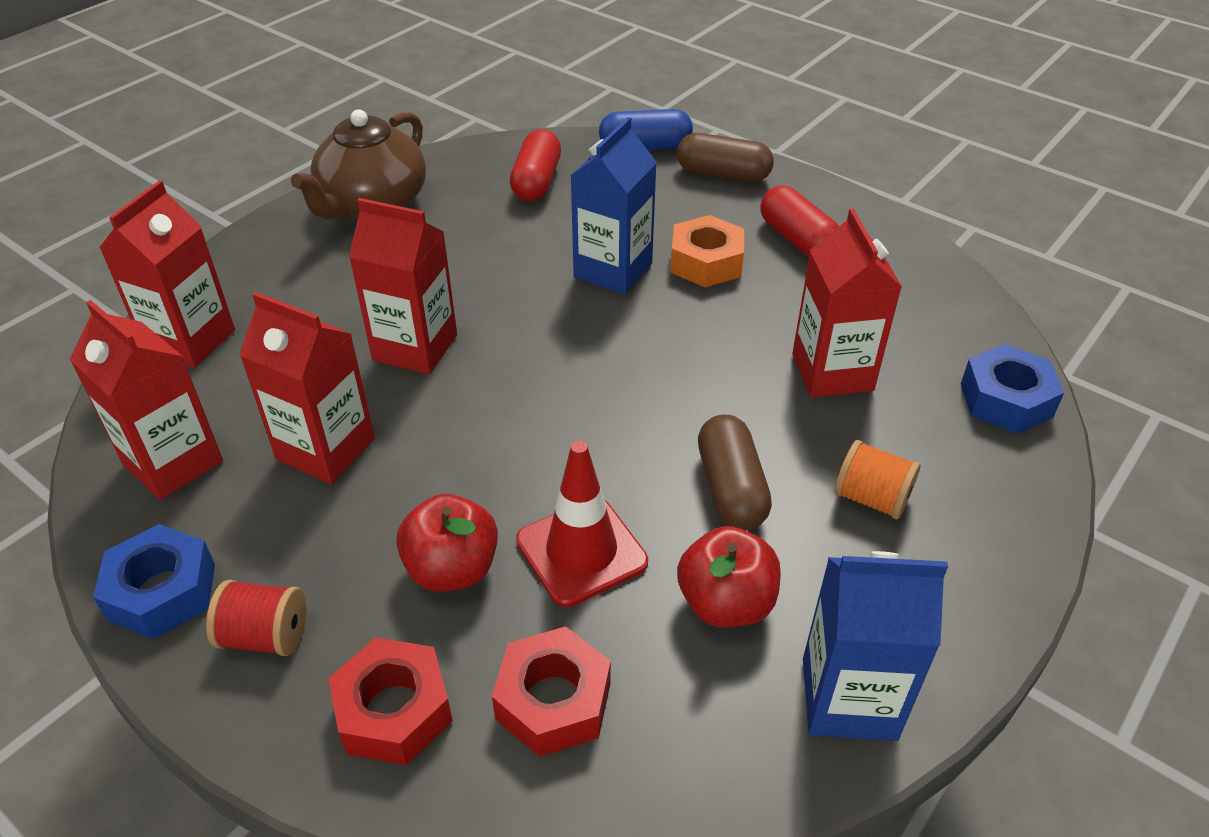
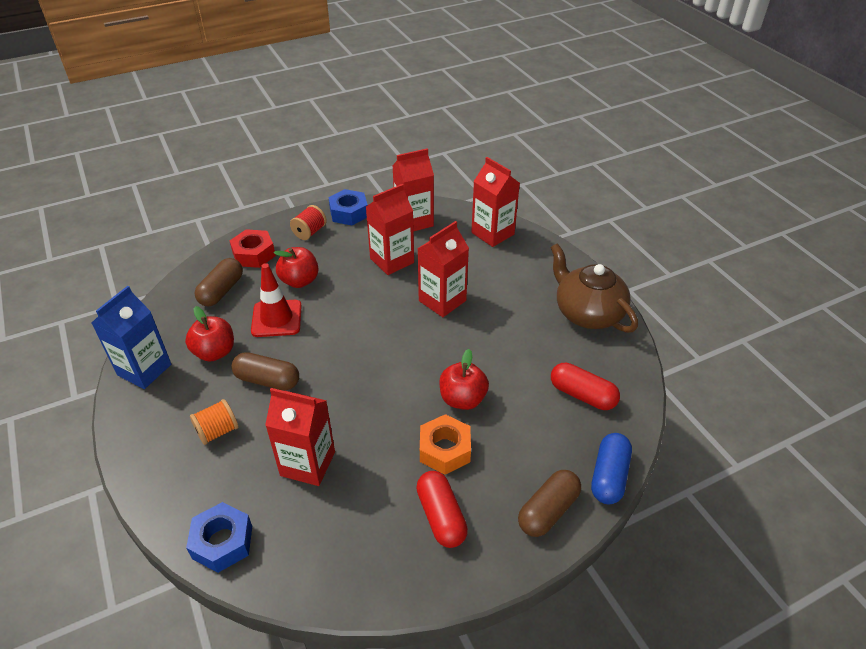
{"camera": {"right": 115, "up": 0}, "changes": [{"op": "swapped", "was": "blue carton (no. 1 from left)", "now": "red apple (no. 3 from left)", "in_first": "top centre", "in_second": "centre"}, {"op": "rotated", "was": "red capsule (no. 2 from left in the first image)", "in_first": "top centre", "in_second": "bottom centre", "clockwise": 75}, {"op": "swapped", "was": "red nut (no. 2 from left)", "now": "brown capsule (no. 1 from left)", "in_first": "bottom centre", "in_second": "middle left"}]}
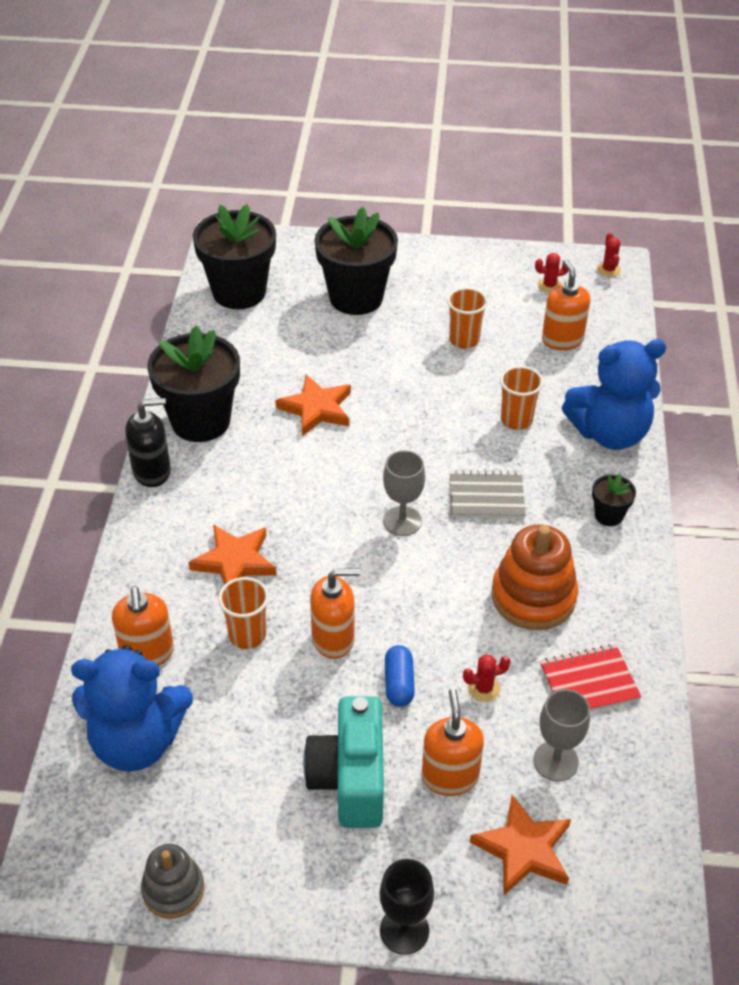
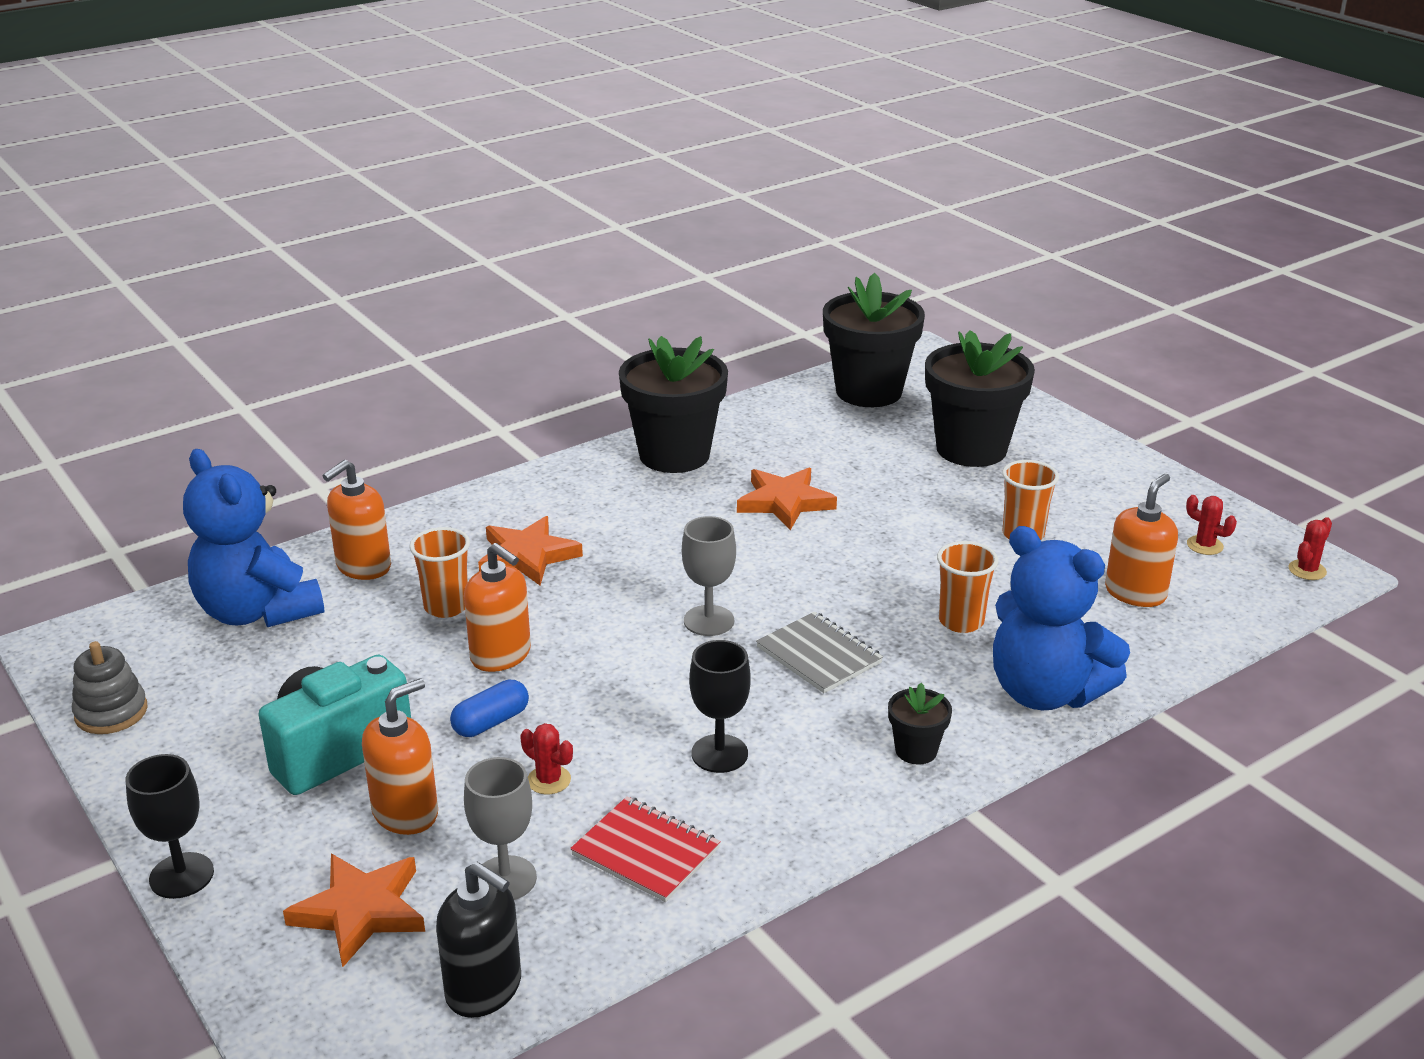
{"camera": {"right": 50, "up": -15}, "changes": [{"op": "shifted", "was": "black soap dispenser", "in_first": "middle left", "in_second": "bottom centre"}, {"op": "swapped", "was": "orange stacking toy", "now": "black goblet (no. 2 from left)", "in_first": "middle right", "in_second": "bottom centre"}]}
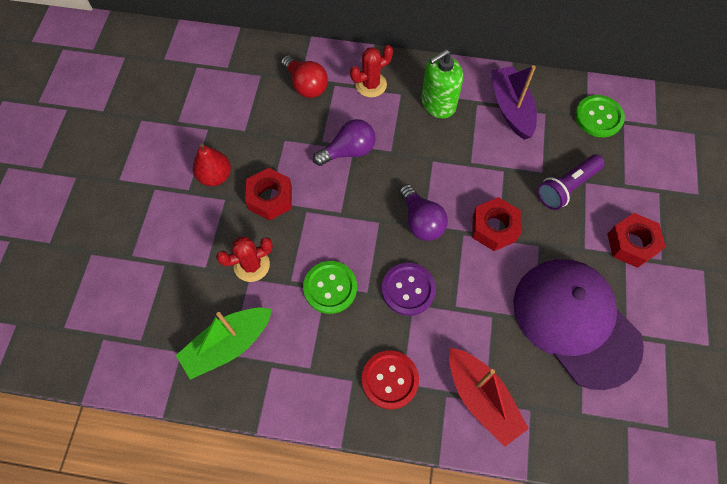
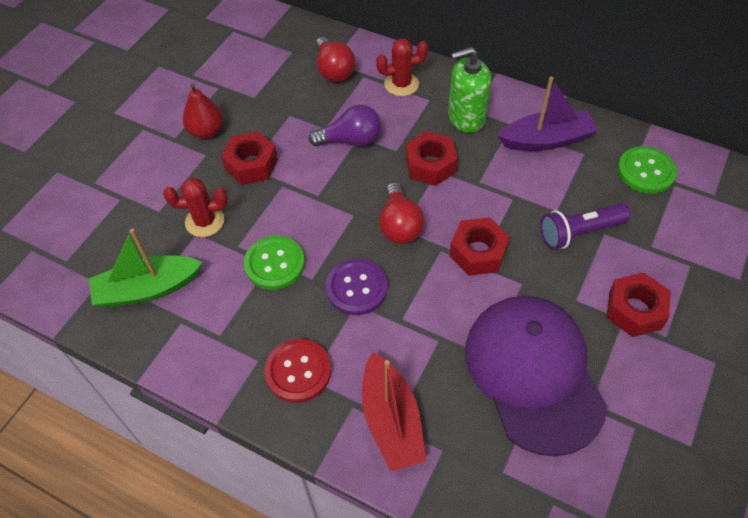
{"camera": {"right": 20, "up": -10}, "changes": [{"op": "rotated", "was": "purple boat", "in_first": "top right", "in_second": "top right", "clockwise": 75}, {"op": "repainted", "was": "purple light bulb (no. 2 from left)", "now": "red light bulb (no. 2 from left)", "in_first": "centre", "in_second": "centre"}, {"op": "new", "now": "red nut (no. 2 from left)", "in_second": "top centre"}]}
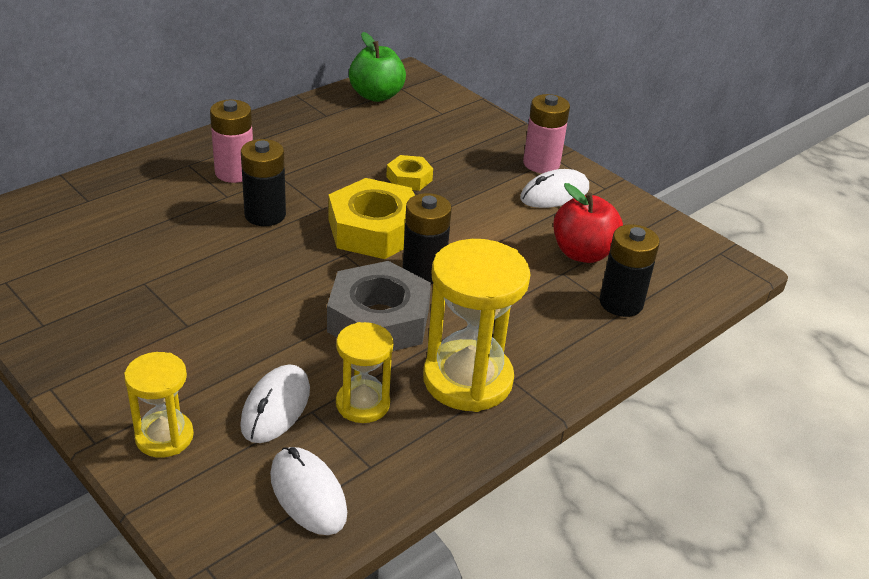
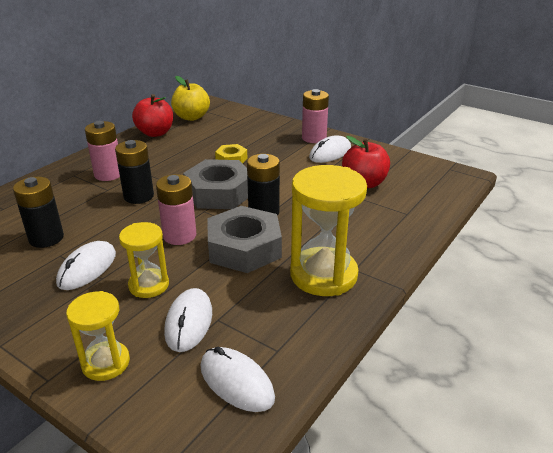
{"camera": {"right": -10, "up": -5}, "changes": [{"op": "repainted", "was": "green apple", "now": "yellow apple", "in_first": "top centre", "in_second": "top centre"}, {"op": "repainted", "was": "yellow nut (no. 1 from left)", "now": "grey nut (no. 1 from left)", "in_first": "centre", "in_second": "centre"}, {"op": "shifted", "was": "black battery (no. 3 from left in the first image)", "now": "black battery (no. 1 from left)", "in_first": "middle right", "in_second": "middle left"}, {"op": "shifted", "was": "yellow hourglass (no. 2 from left)", "in_first": "centre", "in_second": "middle left"}, {"op": "new", "now": "red apple (no. 1 from left)", "in_second": "top left"}, {"op": "new", "now": "pink battery (no. 2 from left)", "in_second": "middle left"}, {"op": "new", "now": "white mouse (no. 1 from left)", "in_second": "middle left"}]}
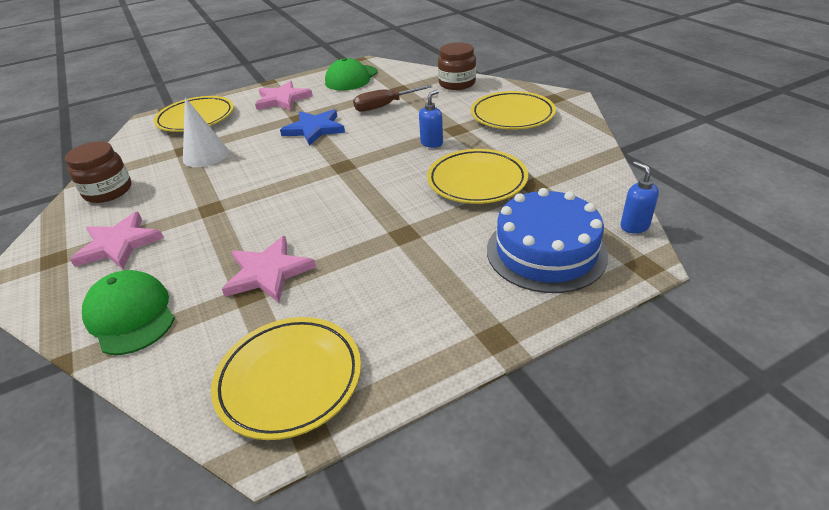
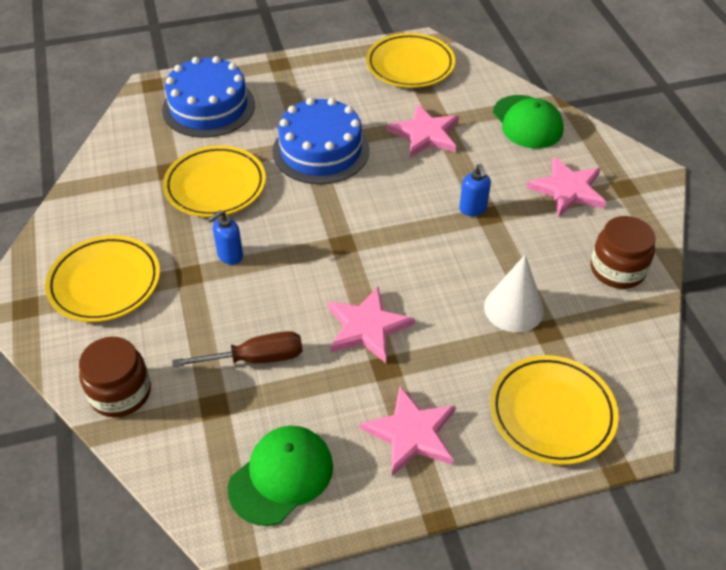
{"camera": {"right": -170, "up": 10}, "changes": [{"op": "repainted", "was": "blue star", "now": "pink star (no. 1 from left)", "in_first": "top centre", "in_second": "centre"}, {"op": "shifted", "was": "blue soap dispenser (no. 2 from left)", "in_first": "middle right", "in_second": "centre"}, {"op": "new", "now": "blue cake (no. 2 from left)", "in_second": "top centre"}]}
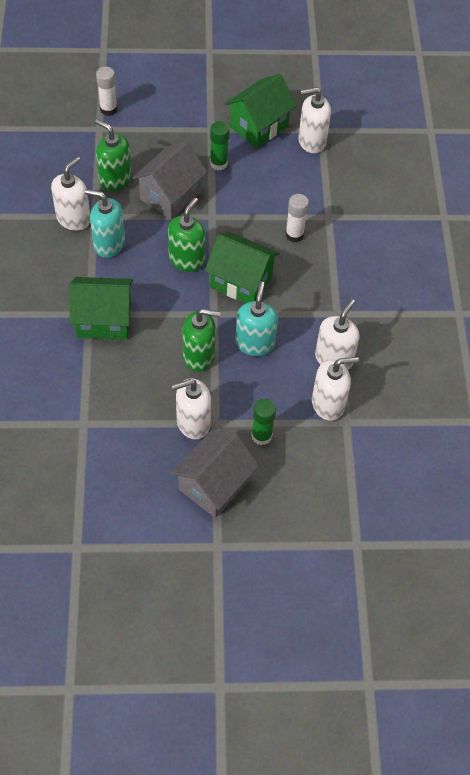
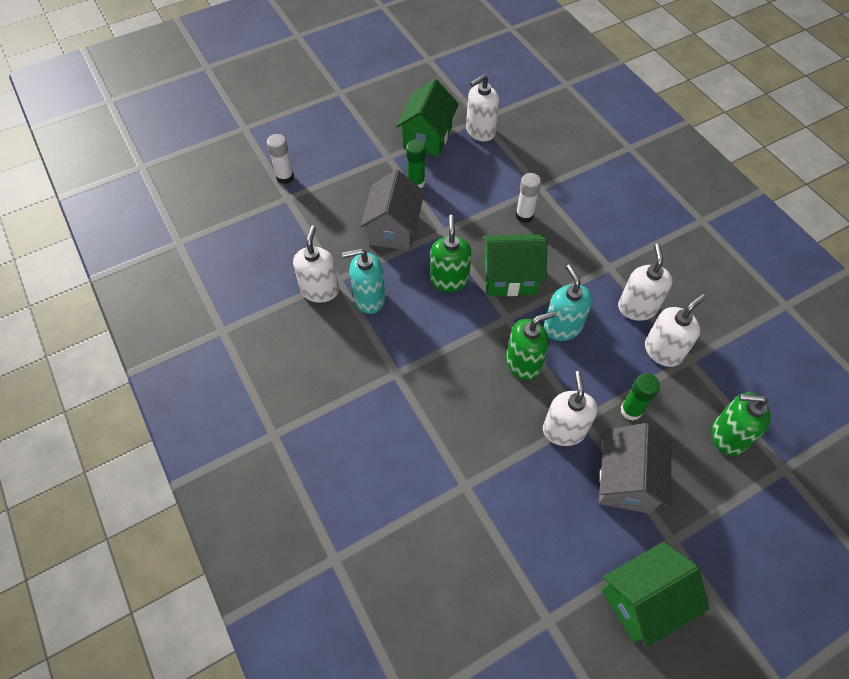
{"camera": {"right": -25, "up": 0}, "changes": [{"op": "shifted", "was": "green soap dispenser (no. 1 from left in the first image)", "now": "green soap dispenser (no. 3 from left)", "in_first": "top left", "in_second": "middle right"}, {"op": "shifted", "was": "green house (no. 1 from left in the first image)", "now": "green house (no. 3 from left)", "in_first": "middle left", "in_second": "bottom right"}, {"op": "rotated", "was": "white soap dispenser (no. 2 from left in the first image)", "in_first": "centre", "in_second": "middle right", "clockwise": 135}]}
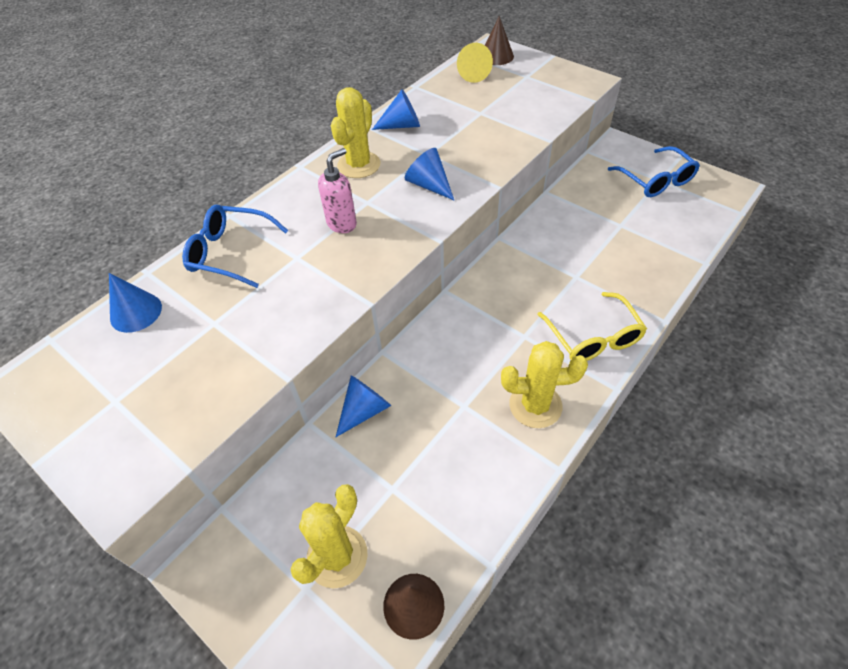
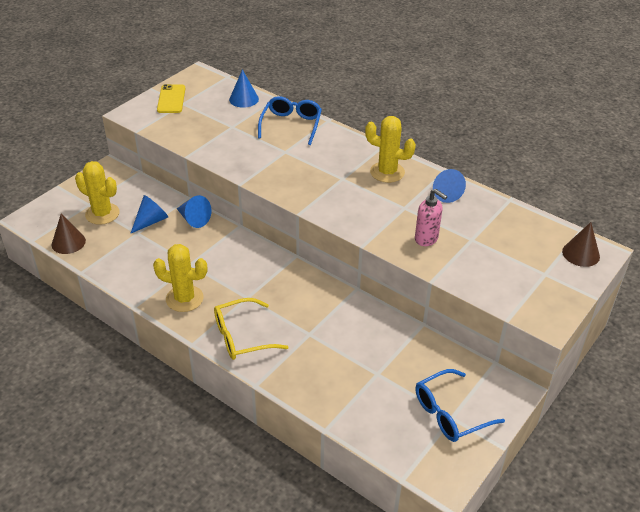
{"camera": {"right": 85, "up": -10}, "changes": [{"op": "gone", "was": "yellow cone", "in_first": "top centre"}, {"op": "shifted", "was": "pink soap dispenser", "in_first": "top centre", "in_second": "middle right"}, {"op": "shifted", "was": "blue cone (no. 4 from left in the first image)", "now": "blue cone (no. 1 from left)", "in_first": "top centre", "in_second": "middle left"}, {"op": "rotated", "was": "yellow cactus (no. 3 from left in the first image)", "in_first": "centre", "in_second": "middle left", "clockwise": -75}, {"op": "new", "now": "yellow phone", "in_second": "top left"}]}
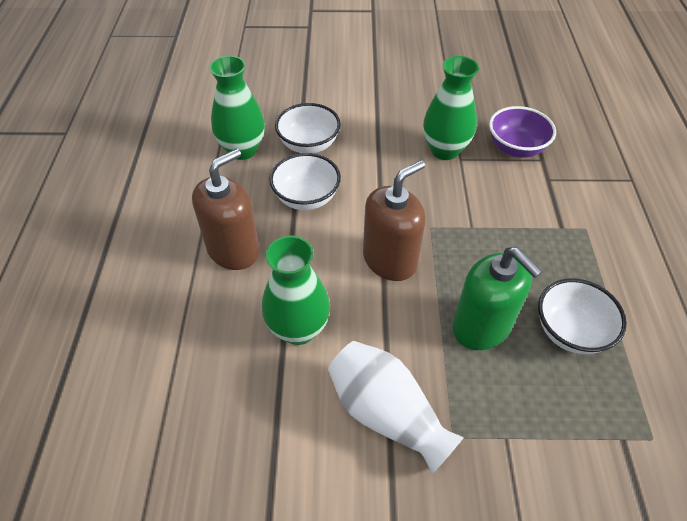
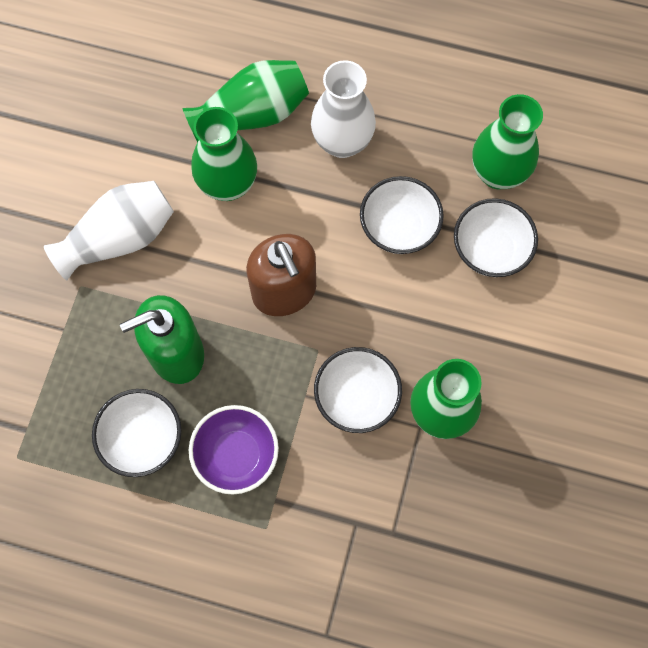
{"camera": {"right": 105, "up": 20}, "changes": [{"op": "shifted", "was": "purple bowl", "in_first": "top right", "in_second": "bottom centre"}, {"op": "swapped", "was": "brown soap dispenser (no. 1 from left)", "now": "white vase (no. 2 from left)", "in_first": "middle left", "in_second": "top centre"}, {"op": "new", "now": "green vase (no. 2 from left)", "in_second": "top centre"}, {"op": "new", "now": "white bowl (no. 2 from left)", "in_second": "centre"}]}
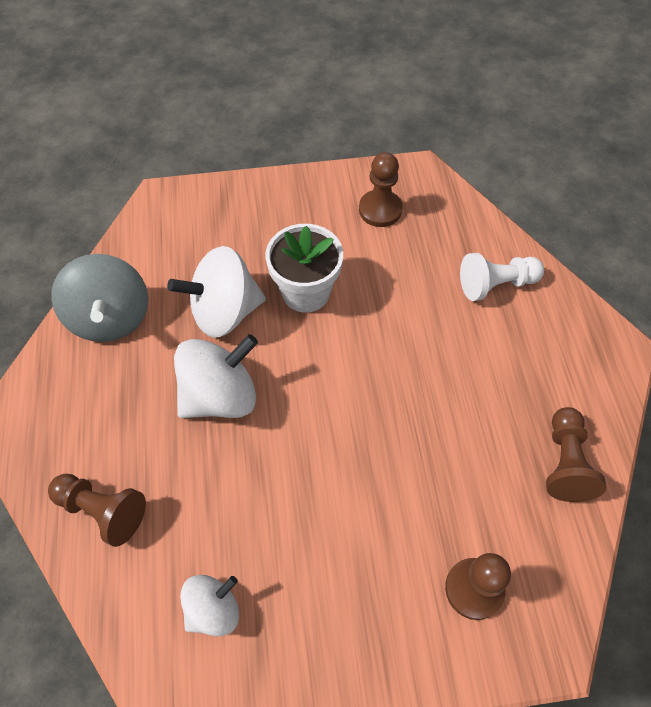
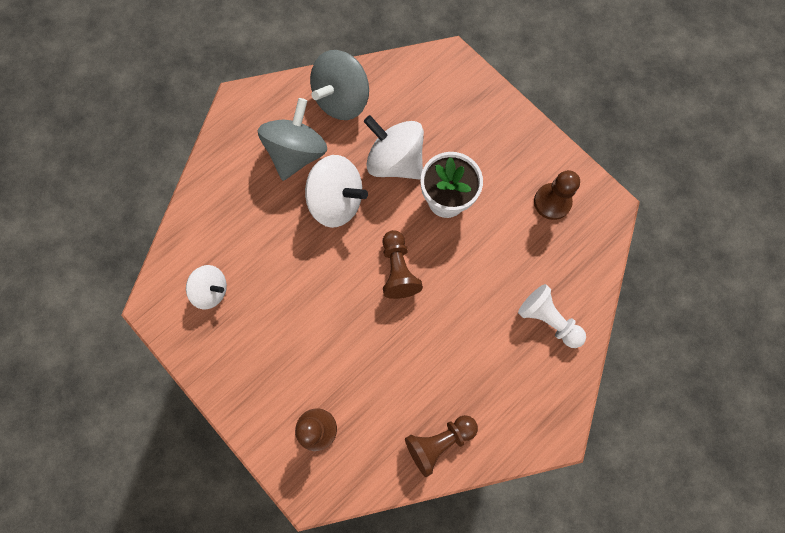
{"camera": {"right": 55, "up": 15}, "changes": [{"op": "shifted", "was": "brown pawn (no. 1 from left in the first image)", "now": "brown pawn (no. 2 from left)", "in_first": "bottom left", "in_second": "centre"}, {"op": "new", "now": "grey spinning top (no. 1 from left)", "in_second": "top centre"}]}
